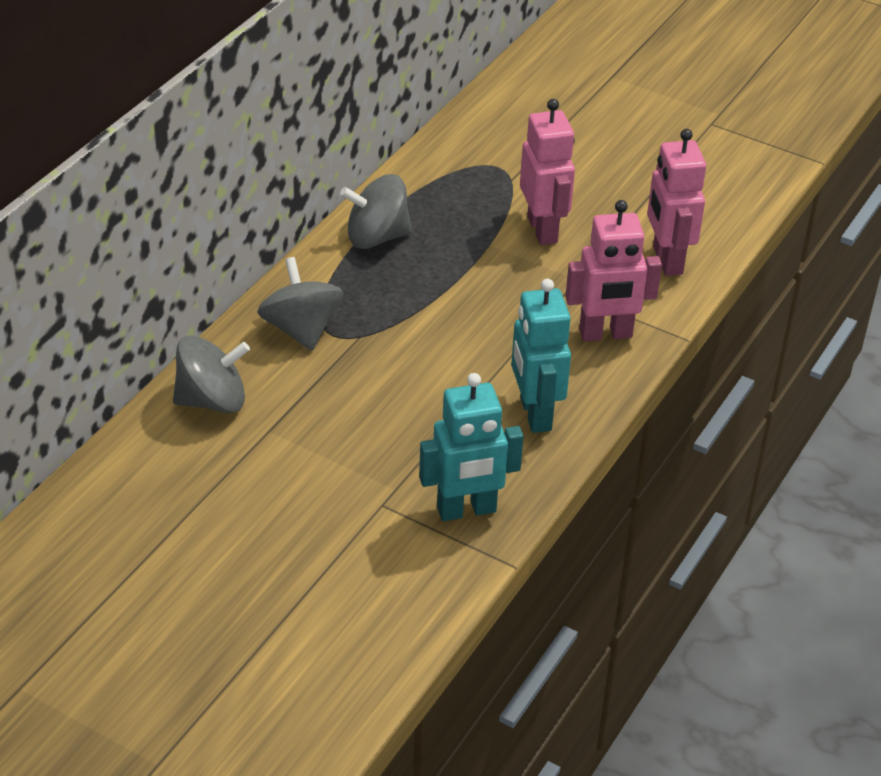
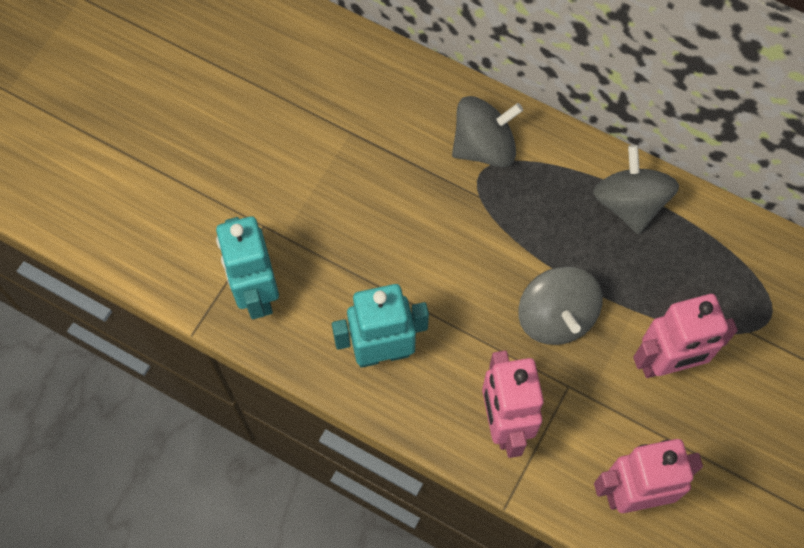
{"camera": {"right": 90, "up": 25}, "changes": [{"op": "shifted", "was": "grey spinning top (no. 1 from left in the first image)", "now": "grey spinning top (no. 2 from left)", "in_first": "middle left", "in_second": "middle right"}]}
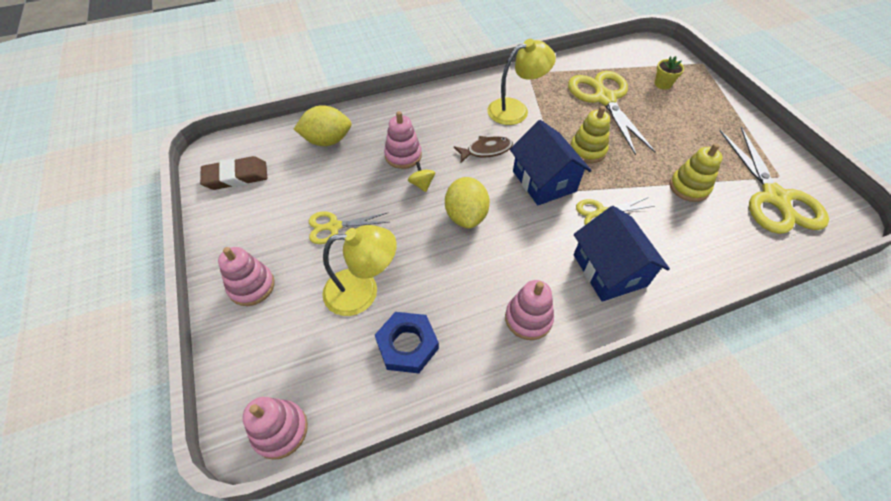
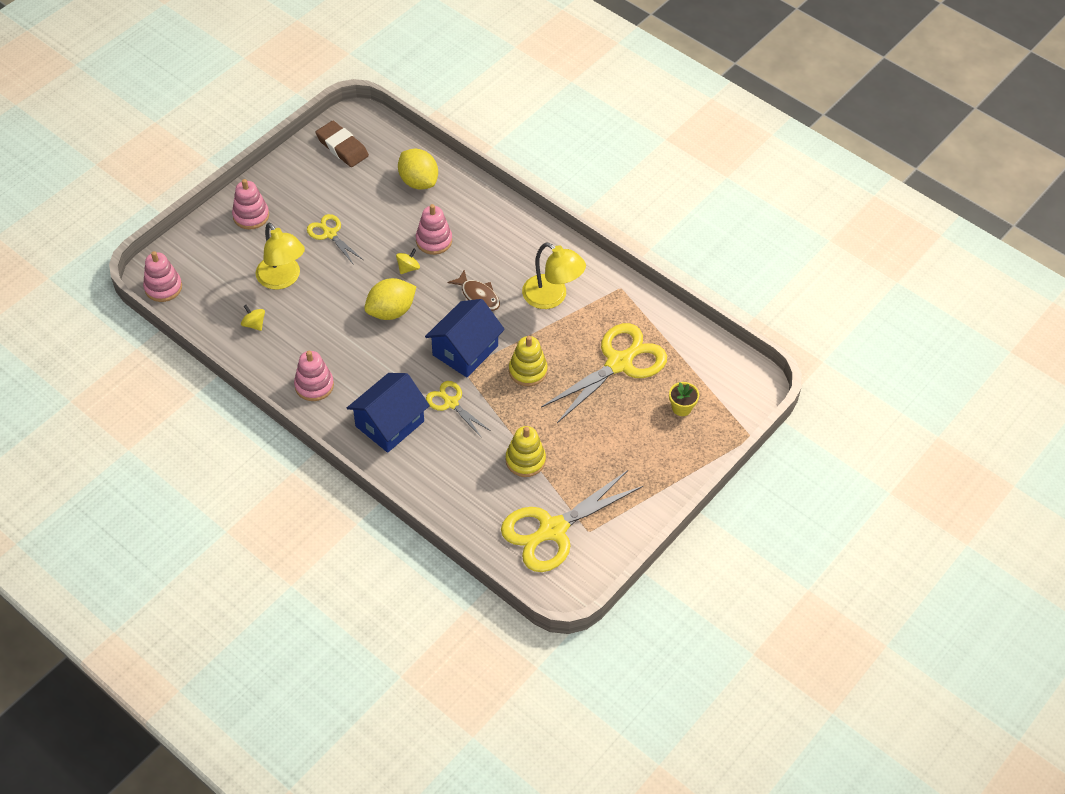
{"camera": {"right": 60, "up": 0}, "changes": [{"op": "swapped", "was": "blue nut", "now": "yellow spinning top (no. 1 from left)", "in_first": "bottom centre", "in_second": "middle left"}]}
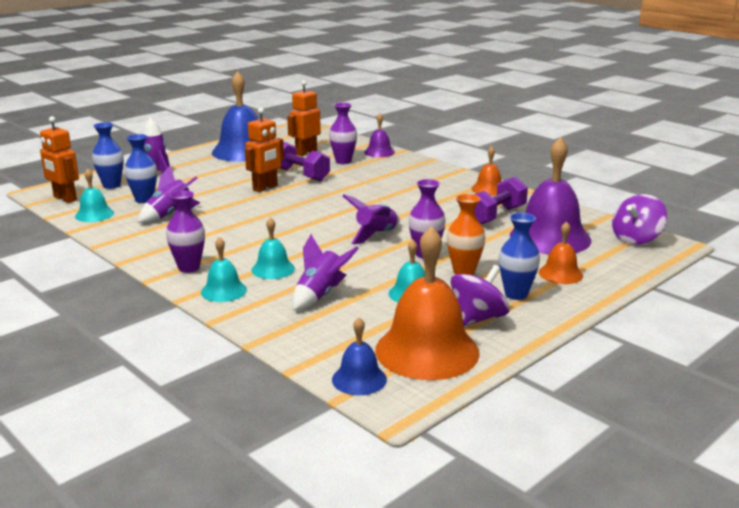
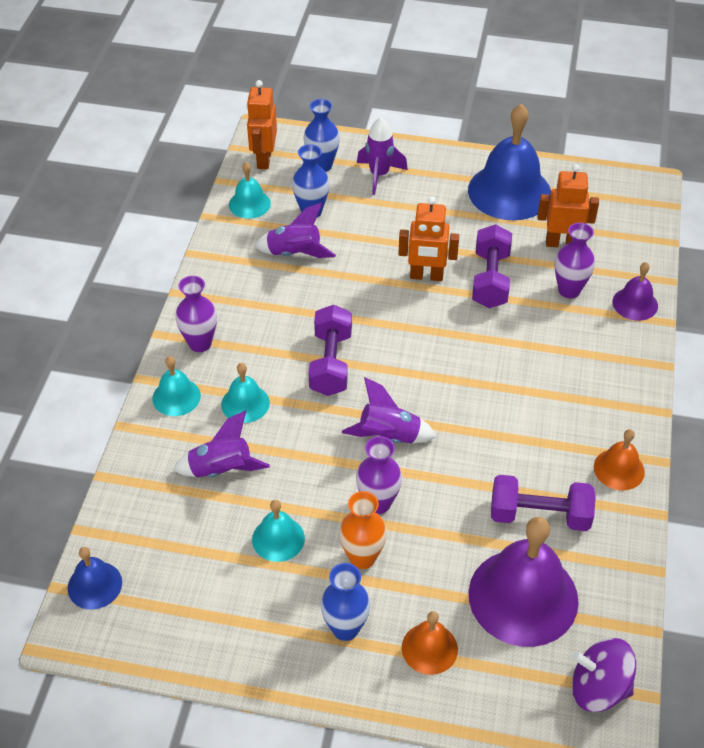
{"camera": {"right": 55, "up": 25}, "changes": [{"op": "gone", "was": "orange bell (no. 1 from left)", "in_first": "centre"}, {"op": "gone", "was": "purple spinning top (no. 1 from left)", "in_first": "centre"}, {"op": "new", "now": "purple dumbbell (no. 1 from left)", "in_second": "centre"}]}
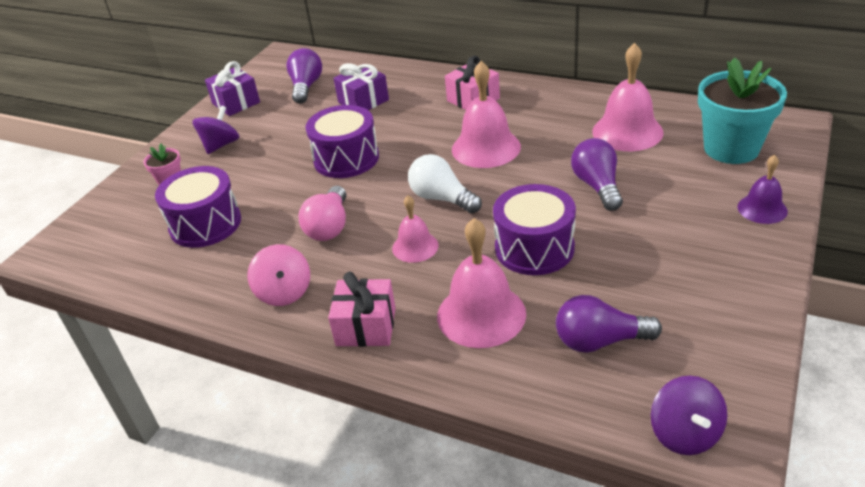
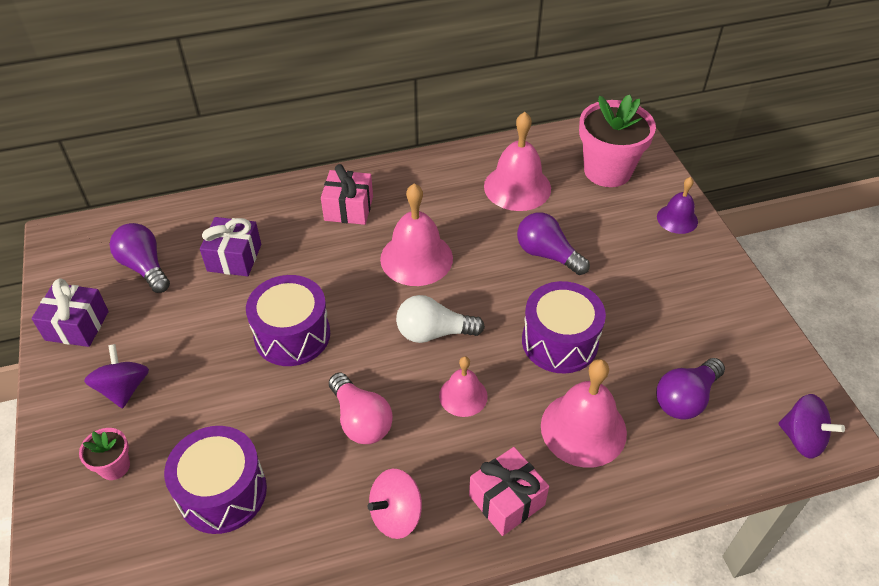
{"camera": {"right": -45, "up": 10}, "changes": [{"op": "repainted", "was": "turquoise flower pot", "now": "pink flower pot (no. 2 from left)", "in_first": "top right", "in_second": "top right"}, {"op": "rotated", "was": "pink spinning top", "in_first": "middle left", "in_second": "bottom centre", "clockwise": 120}]}
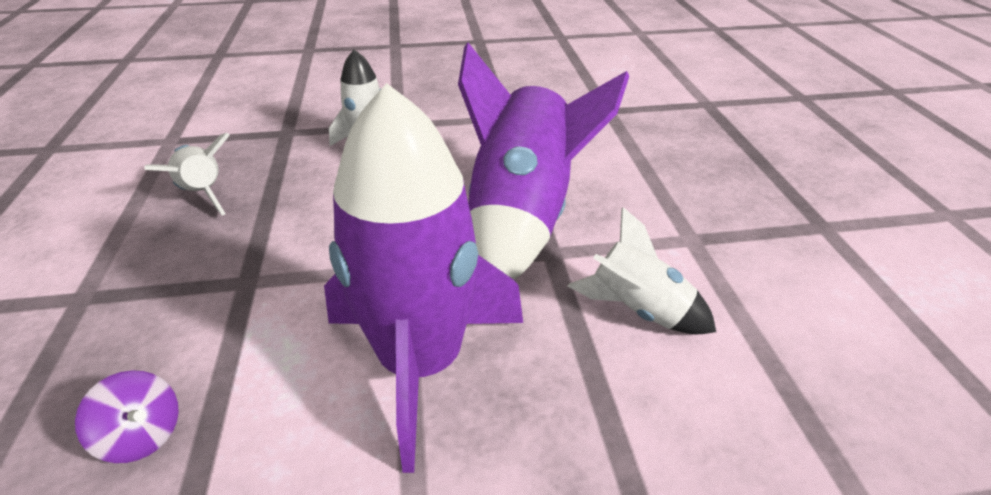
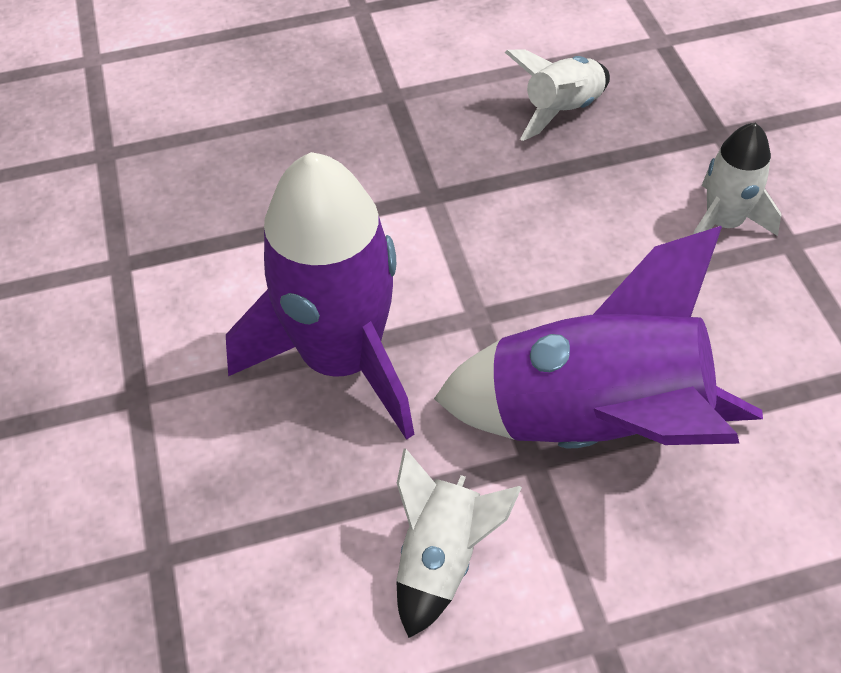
{"camera": {"right": 85, "up": 15}, "changes": [{"op": "gone", "was": "purple spinning top", "in_first": "bottom left"}]}
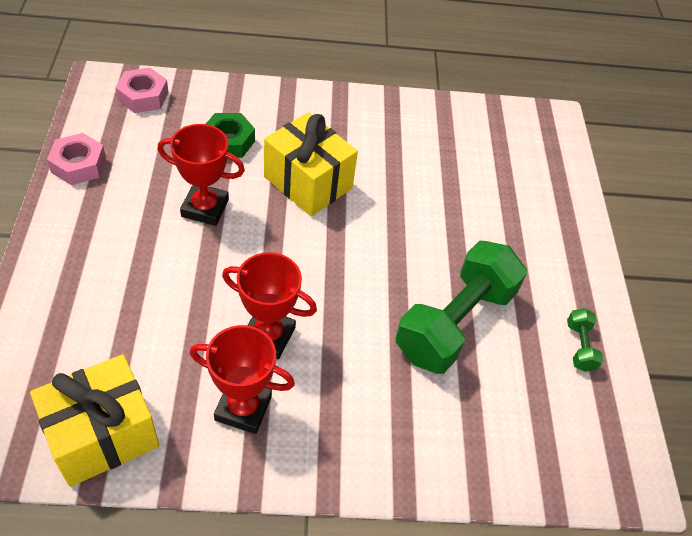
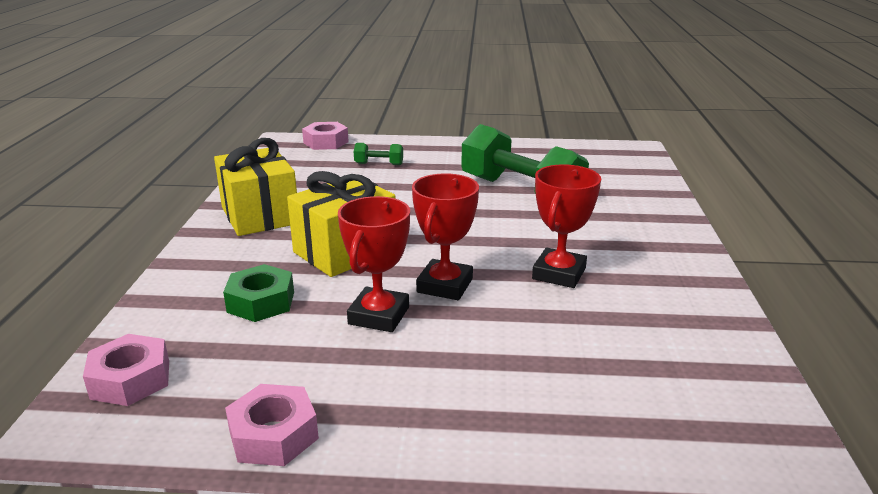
{"camera": {"right": -80, "up": -25}, "changes": [{"op": "shifted", "was": "green dumbbell (no. 2 from left in the first image)", "now": "green dumbbell (no. 1 from left)", "in_first": "middle right", "in_second": "top centre"}, {"op": "shifted", "was": "red trophy (no. 2 from left)", "in_first": "bottom centre", "in_second": "centre"}, {"op": "shifted", "was": "yellow gift (no. 1 from left)", "in_first": "bottom left", "in_second": "middle left"}, {"op": "new", "now": "pink nut (no. 3 from left)", "in_second": "top centre"}]}
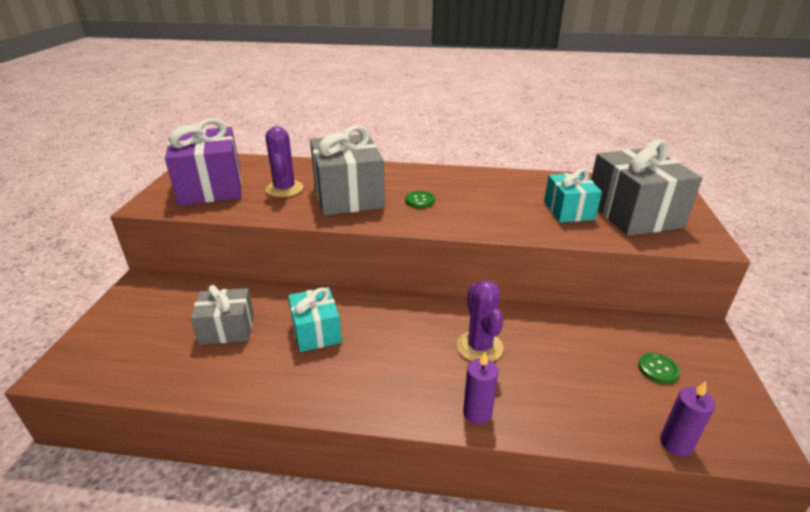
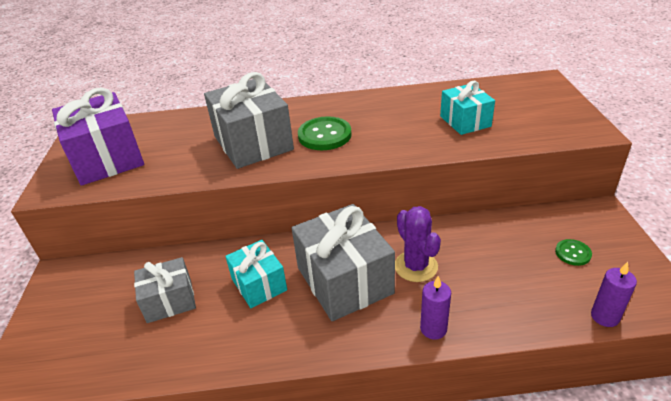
{"camera": {"right": -10, "up": 5}, "changes": [{"op": "gone", "was": "purple cactus (no. 1 from left)", "in_first": "top centre"}, {"op": "shifted", "was": "grey gift (no. 3 from left)", "in_first": "middle right", "in_second": "centre"}, {"op": "scaled", "was": "green button (no. 1 from left)", "in_first": "centre", "in_second": "top centre", "ratio": 1.84}]}
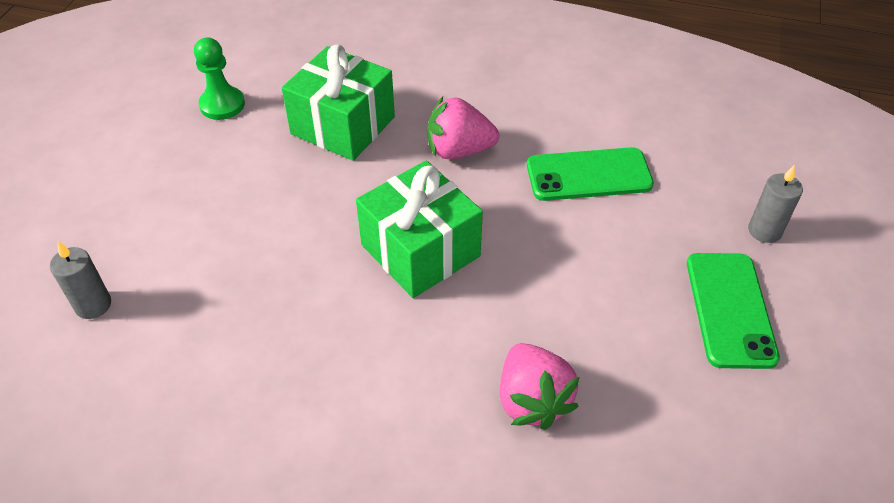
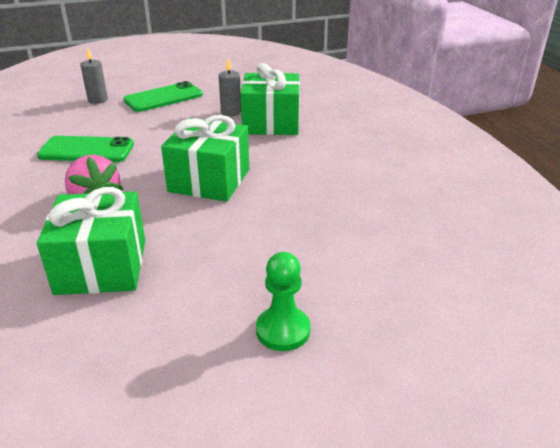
{"camera": {"right": -125, "up": -15}, "changes": [{"op": "shifted", "was": "green pawn", "in_first": "top left", "in_second": "bottom centre"}, {"op": "rotated", "was": "green phone (no. 1 from left)", "in_first": "centre", "in_second": "top left", "clockwise": -45}, {"op": "shifted", "was": "grey candle (no. 1 from left in the first image)", "now": "grey candle (no. 2 from left)", "in_first": "middle left", "in_second": "top centre"}, {"op": "swapped", "was": "pink strawberry (no. 2 from left)", "now": "green gift (no. 3 from left)", "in_first": "bottom centre", "in_second": "top centre"}]}
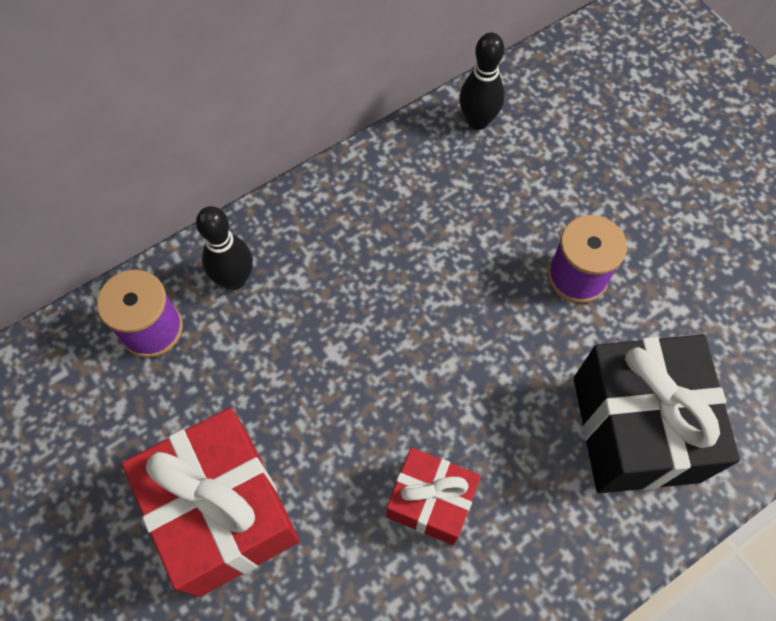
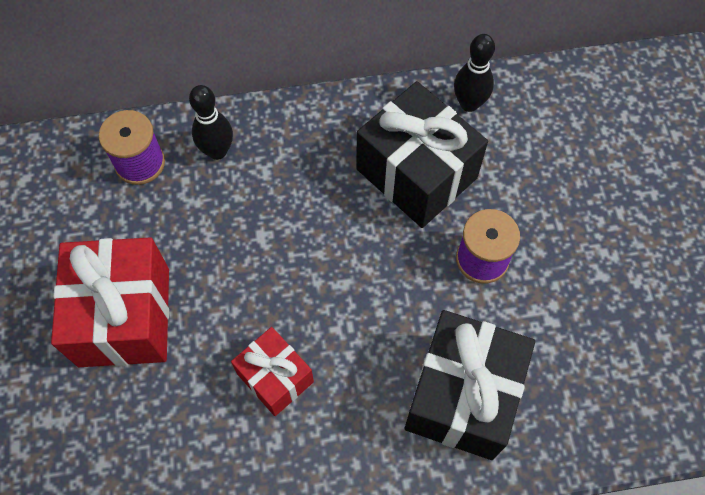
{"camera": {"right": 25, "up": 0}, "changes": [{"op": "new", "now": "black gift (no. 1 from left)", "in_second": "top centre"}]}
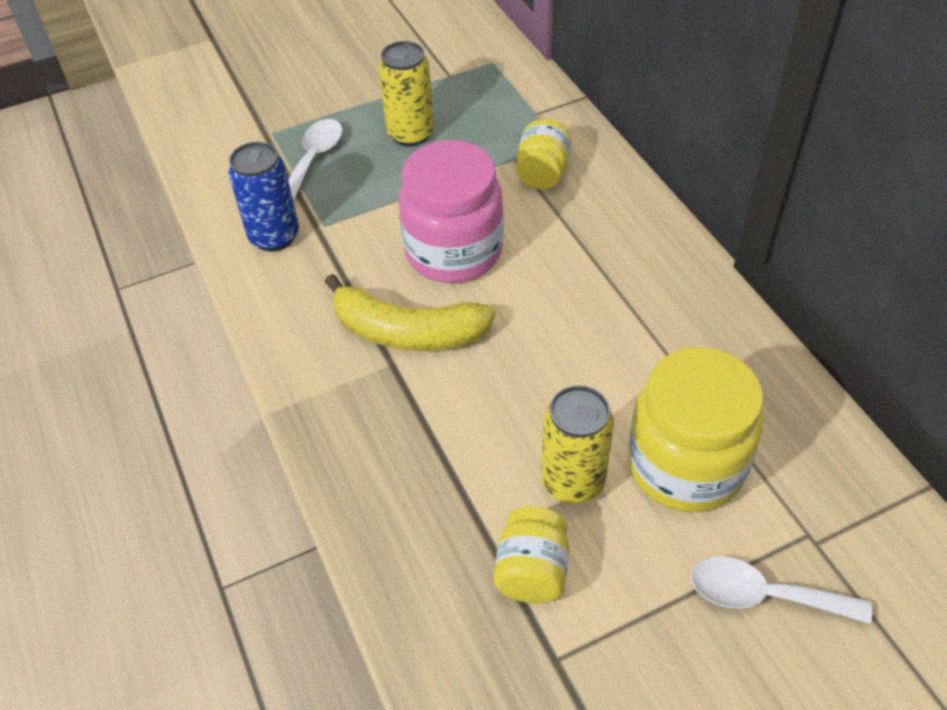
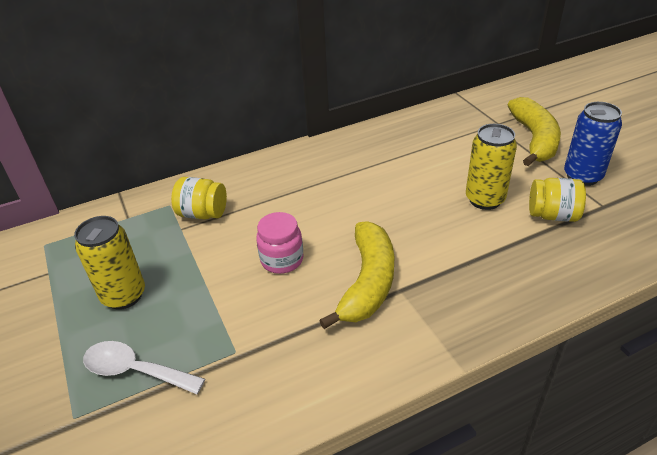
{"camera": {"right": -90, "up": -10}, "changes": [{"op": "scaled", "was": "pink jar", "in_first": "top centre", "in_second": "centre", "ratio": 0.54}, {"op": "shifted", "was": "blue can", "in_first": "top left", "in_second": "top right"}, {"op": "gone", "was": "yellow jar (no. 3 from left)", "in_first": "middle right"}, {"op": "swapped", "was": "white spoon (no. 2 from left)", "now": "yellow banana (no. 2 from left)", "in_first": "bottom right", "in_second": "top right"}]}
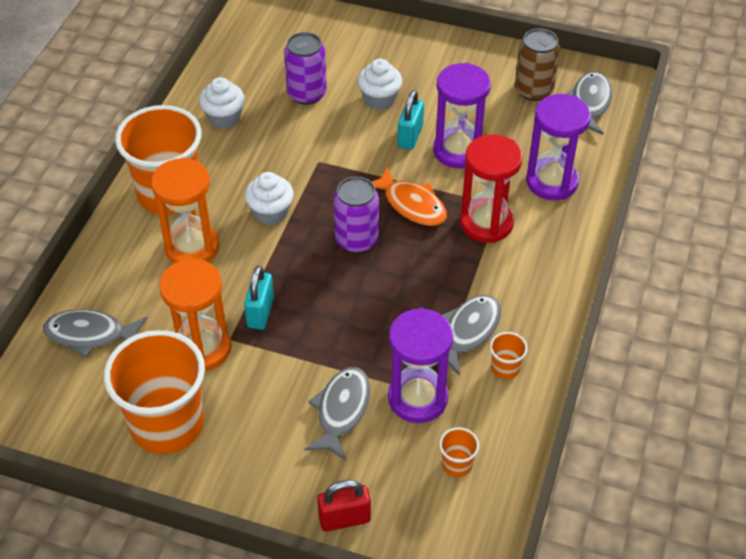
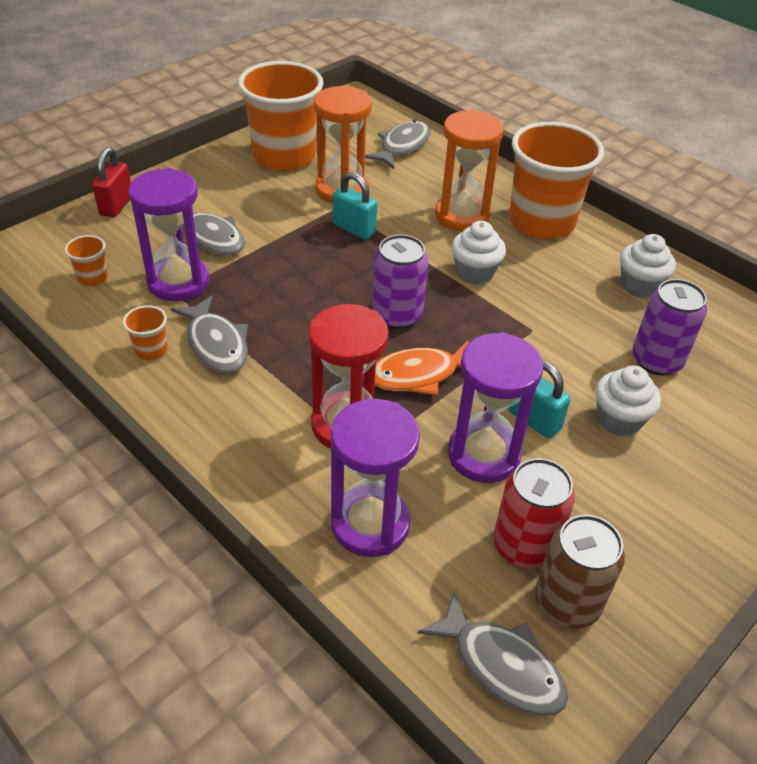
{"camera": {"right": 115, "up": -5}, "changes": [{"op": "new", "now": "red can", "in_second": "bottom right"}]}
